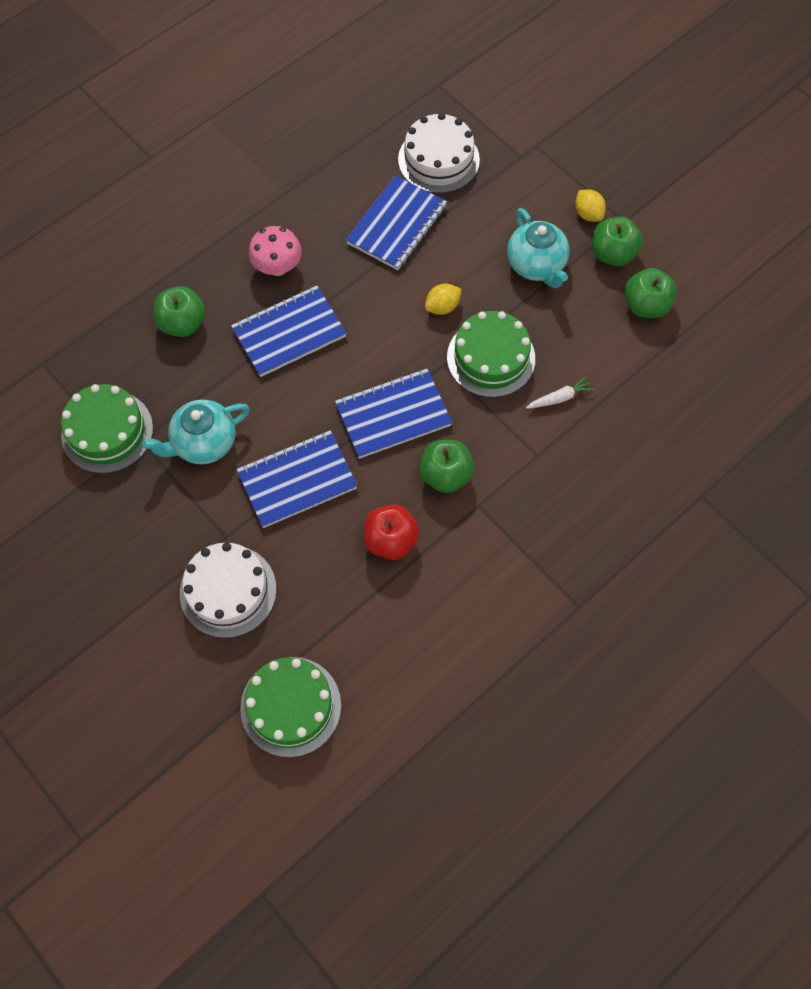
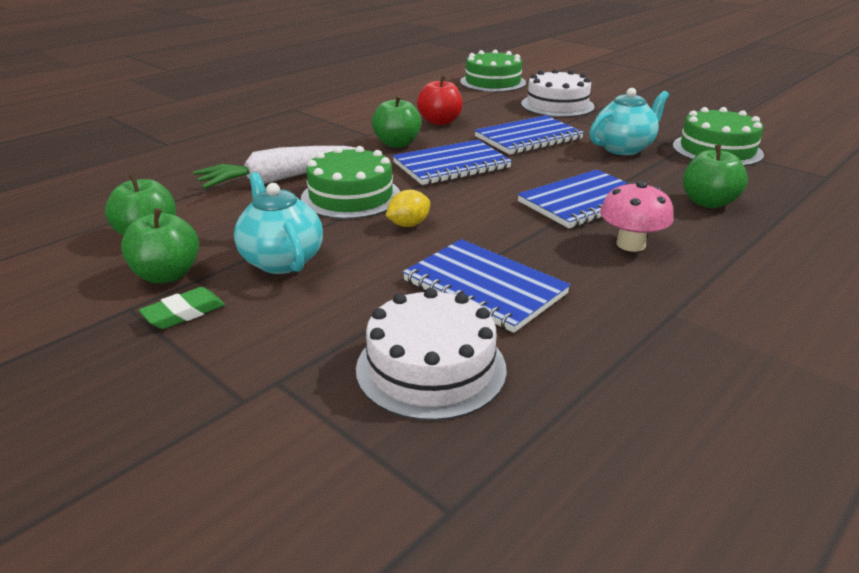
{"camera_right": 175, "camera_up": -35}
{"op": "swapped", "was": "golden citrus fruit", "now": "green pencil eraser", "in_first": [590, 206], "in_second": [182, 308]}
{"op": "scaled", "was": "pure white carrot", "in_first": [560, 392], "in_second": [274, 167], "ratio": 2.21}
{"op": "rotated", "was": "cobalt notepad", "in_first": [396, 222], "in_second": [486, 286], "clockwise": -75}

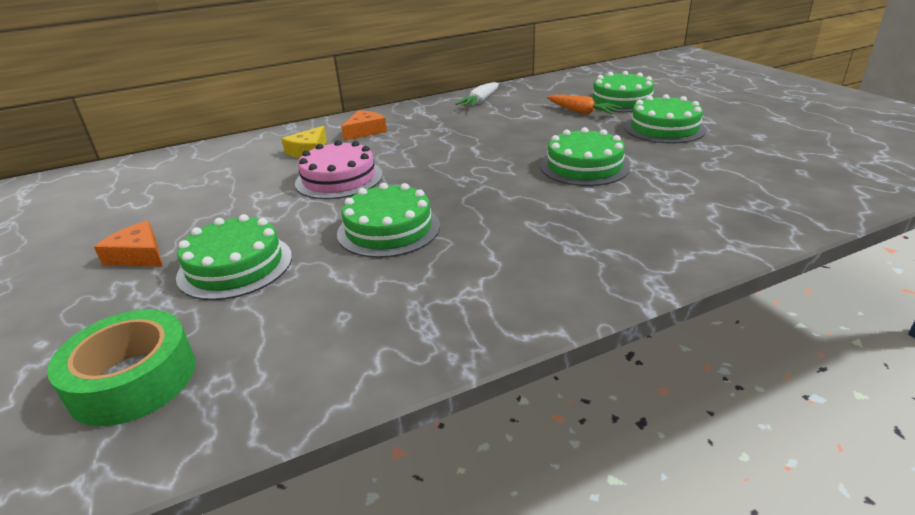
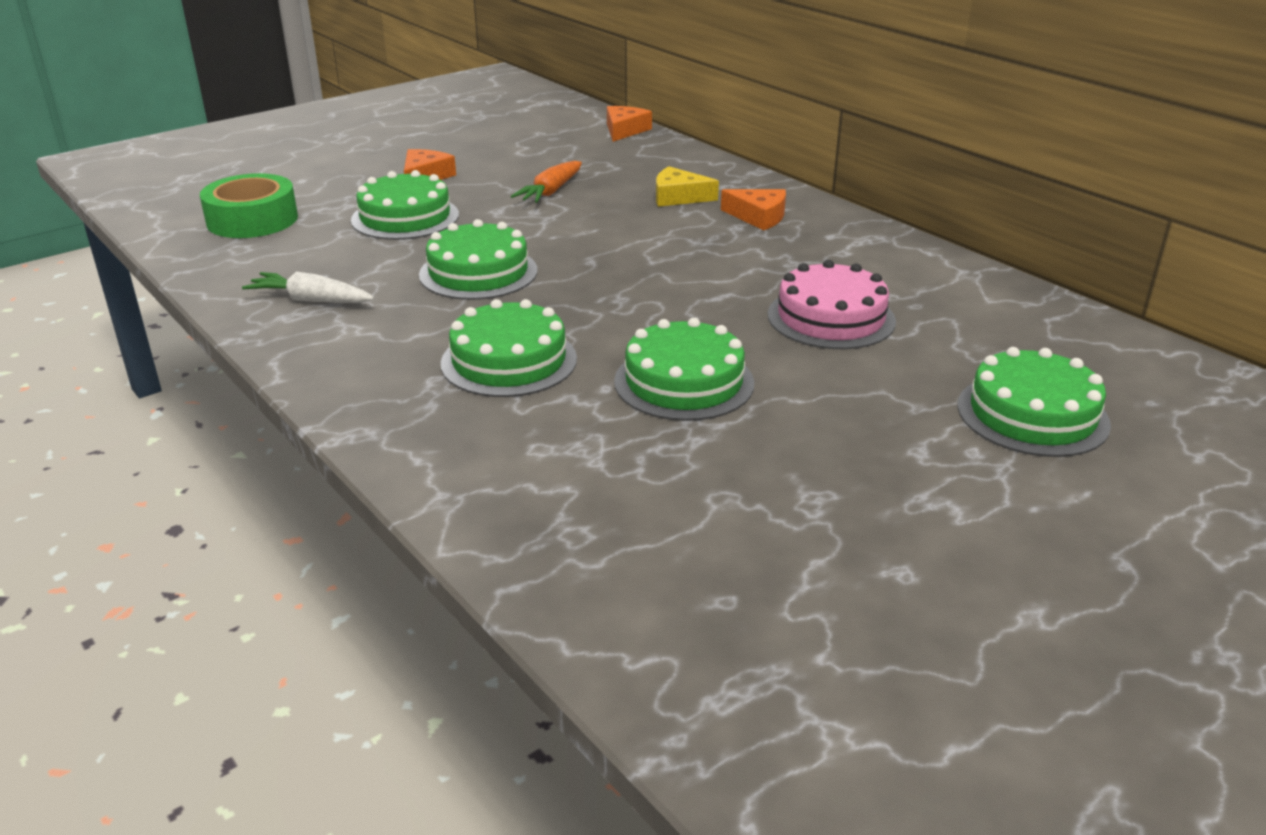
{"camera_right": 75, "camera_up": 0}
{"op": "shifted", "was": "pure white carrot", "in_first": [477, 94], "in_second": [308, 287]}
{"op": "shifted", "was": "green gateau", "in_first": [665, 119], "in_second": [509, 348]}
{"op": "shifted", "was": "bright orange carrot", "in_first": [584, 104], "in_second": [546, 182]}
{"op": "new", "now": "bright orange piece of cheese", "in_second": [629, 124]}
{"op": "shifted", "was": "rose-pink gateau", "in_first": [339, 169], "in_second": [831, 304]}

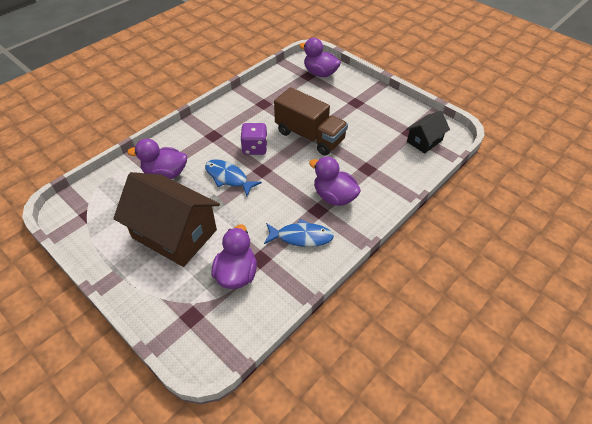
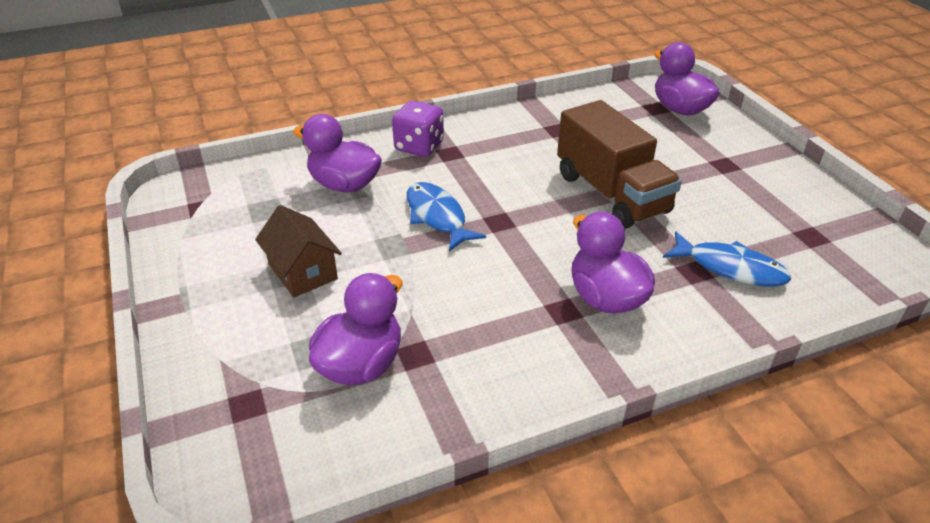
{"camera_right": 25, "camera_up": -10}
{"op": "scaled", "was": "brown cottage", "in_first": [166, 219], "in_second": [298, 251], "ratio": 0.52}
{"op": "shifted", "was": "purple game die", "in_first": [254, 139], "in_second": [418, 129]}
{"op": "shifted", "was": "cobalt toy fish", "in_first": [299, 233], "in_second": [727, 259]}
{"op": "gone", "was": "black cottage", "in_first": [428, 132]}

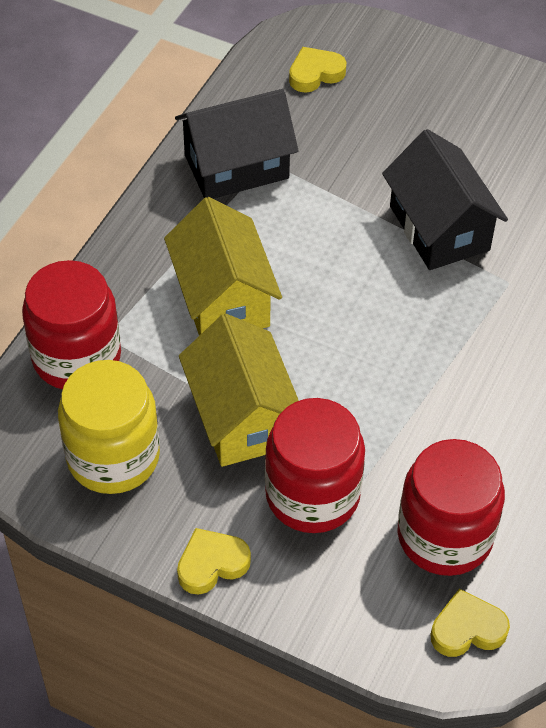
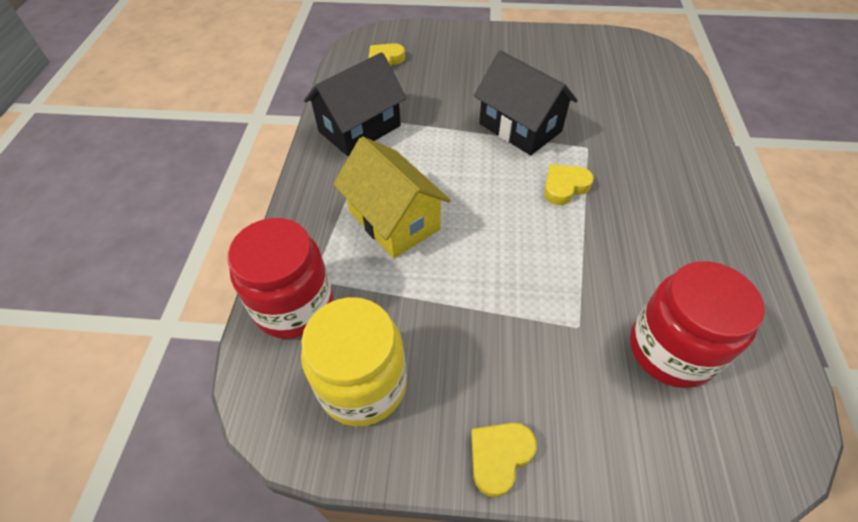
{"camera_right": -20, "camera_up": 0}
{"op": "shifted", "was": "golden heart", "in_first": [470, 623], "in_second": [569, 184]}
{"op": "gone", "was": "golden cottage", "in_first": [239, 390]}
{"op": "gone", "was": "crimson preserve jar", "in_first": [315, 465]}

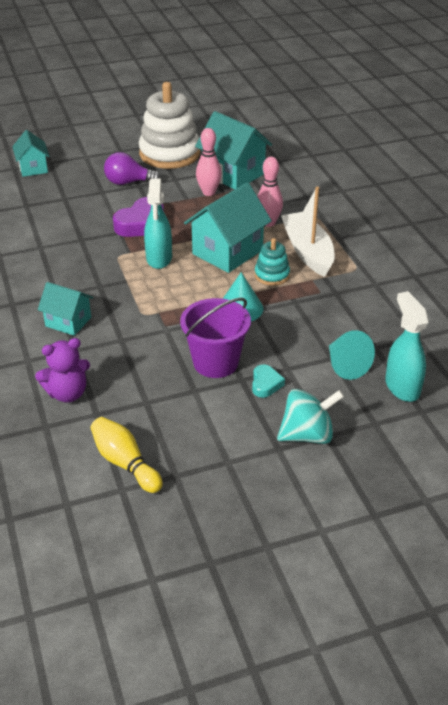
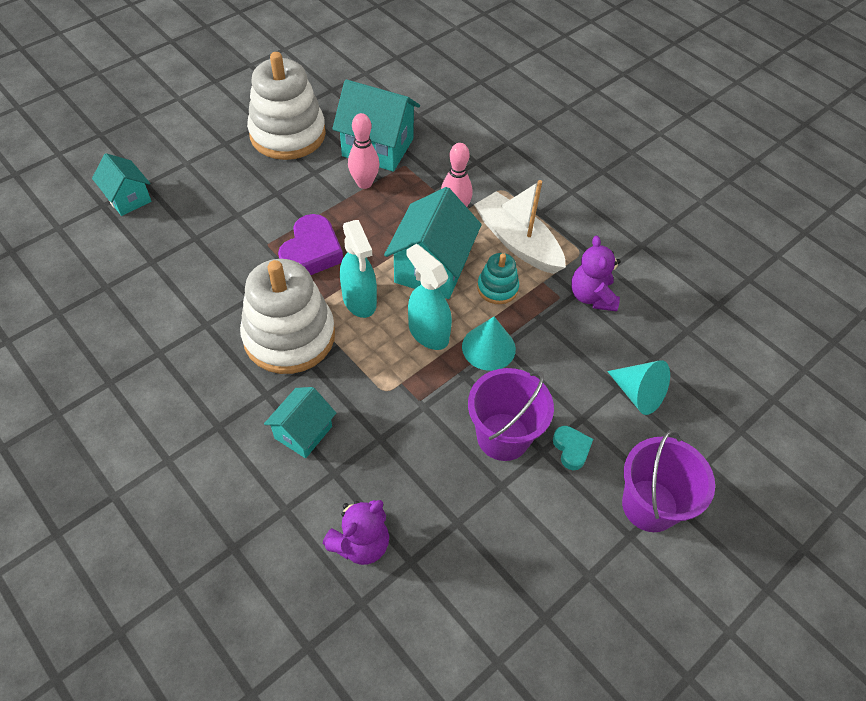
{"camera_right": -25, "camera_up": 15}
{"op": "new", "now": "pure white stacking toy", "in_second": [287, 316]}
{"op": "rotated", "was": "aqua cottage", "in_first": [65, 309], "in_second": [300, 422], "clockwise": -60}
{"op": "shifted", "was": "aqua spray bottle", "in_first": [407, 346], "in_second": [429, 297]}
{"op": "new", "now": "purple stuffed bear", "in_second": [596, 273]}
{"op": "swapped", "was": "aqua toy top", "now": "purple bucket", "in_first": [310, 416], "in_second": [668, 481]}
{"op": "gone", "was": "golden bowling pin", "in_first": [126, 455]}
{"op": "gone", "was": "purple lightbulb", "in_first": [132, 168]}

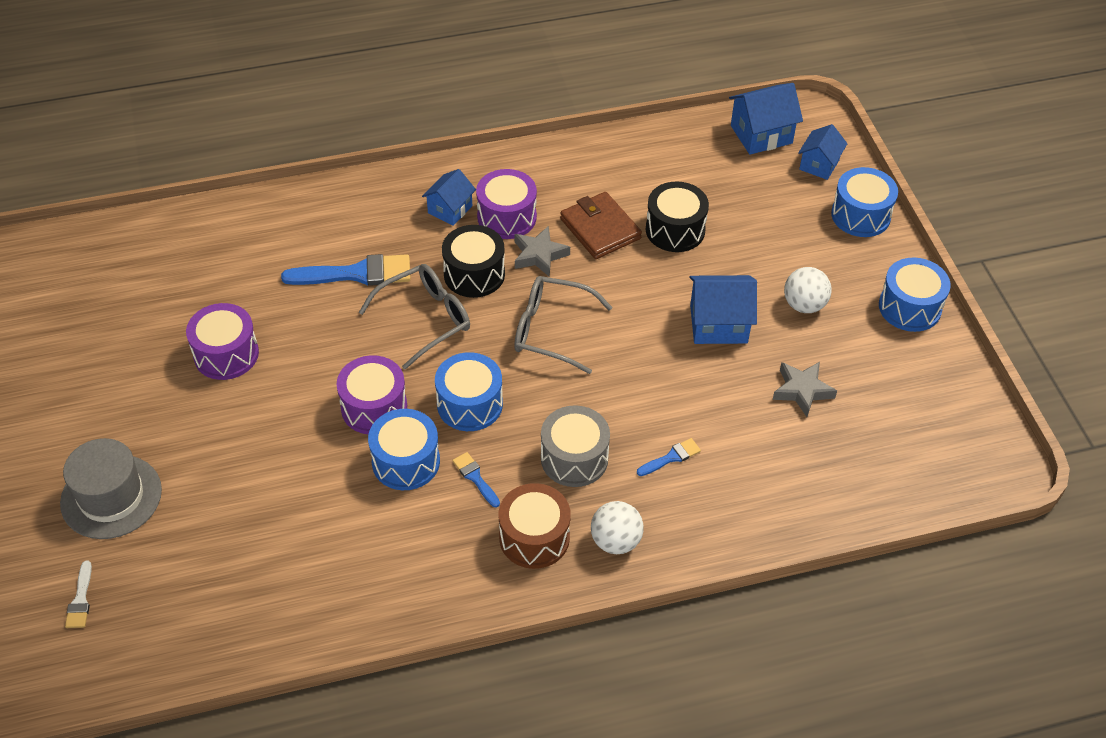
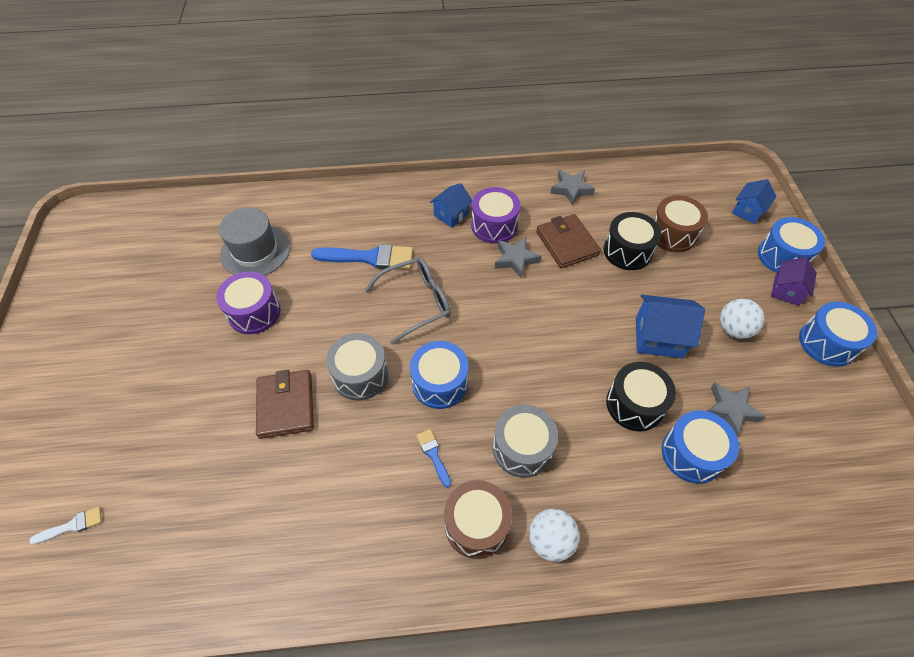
{"camera_right": 10, "camera_up": 5}
{"op": "rotated", "was": "pure white paint brush", "in_first": [78, 594], "in_second": [65, 525], "clockwise": -120}
{"op": "shifted", "was": "grey tall hat", "in_first": [111, 488], "in_second": [254, 241]}
{"op": "new", "now": "brown card wallet", "in_second": [285, 404]}
{"op": "repainted", "was": "purple toy drum", "now": "grey toy drum", "in_first": [372, 394], "in_second": [357, 367]}
{"op": "new", "now": "grey star shape", "in_second": [572, 188]}
{"op": "shifted", "was": "black toy drum", "in_first": [473, 261], "in_second": [641, 396]}
{"op": "new", "now": "brown toy drum", "in_second": [680, 223]}
{"op": "shifted", "was": "cobalt toy drum", "in_first": [404, 449], "in_second": [700, 447]}
{"op": "new", "now": "purple cottage", "in_second": [794, 281]}
{"op": "gone", "was": "grey spectacles", "in_first": [563, 325]}
{"op": "gone", "was": "cobalt paint brush", "in_first": [669, 457]}
{"op": "gone", "was": "cobalt cottage", "in_first": [766, 119]}

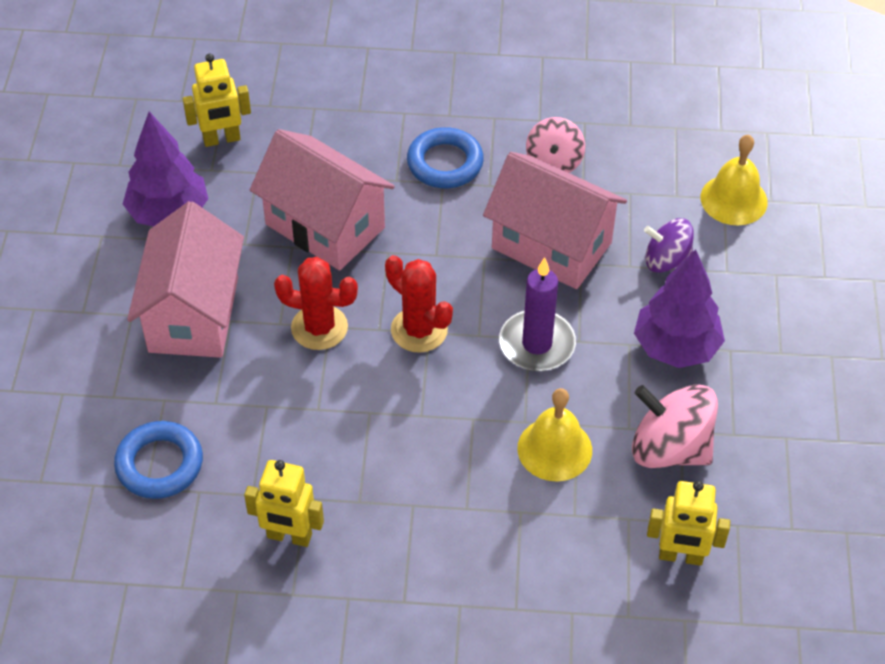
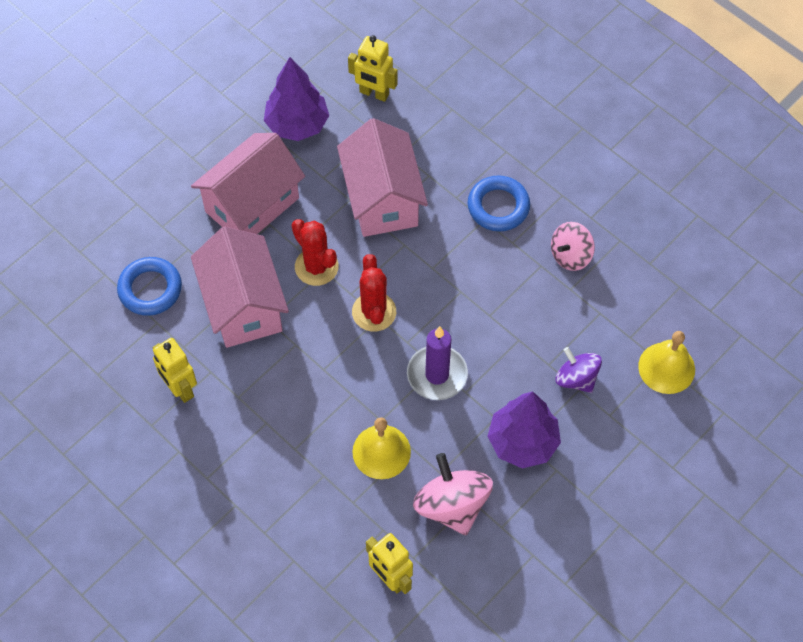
{"camera_right": 40, "camera_up": 10}
{"op": "shifted", "was": "rose-pink cottage", "in_first": [555, 220], "in_second": [240, 287]}

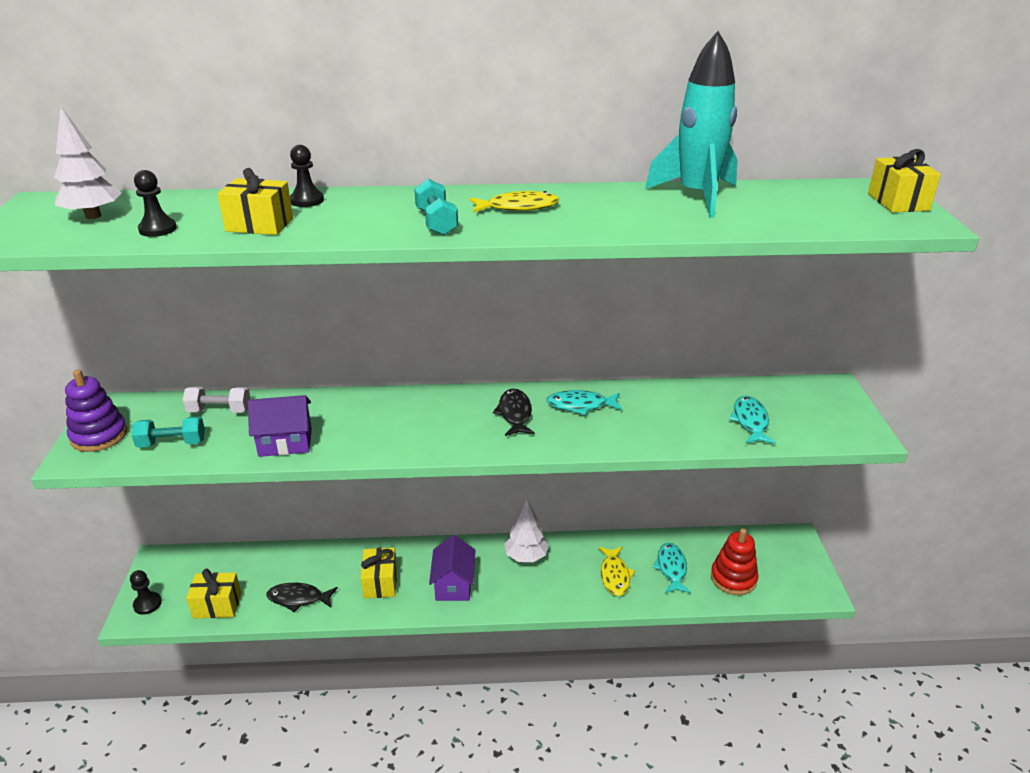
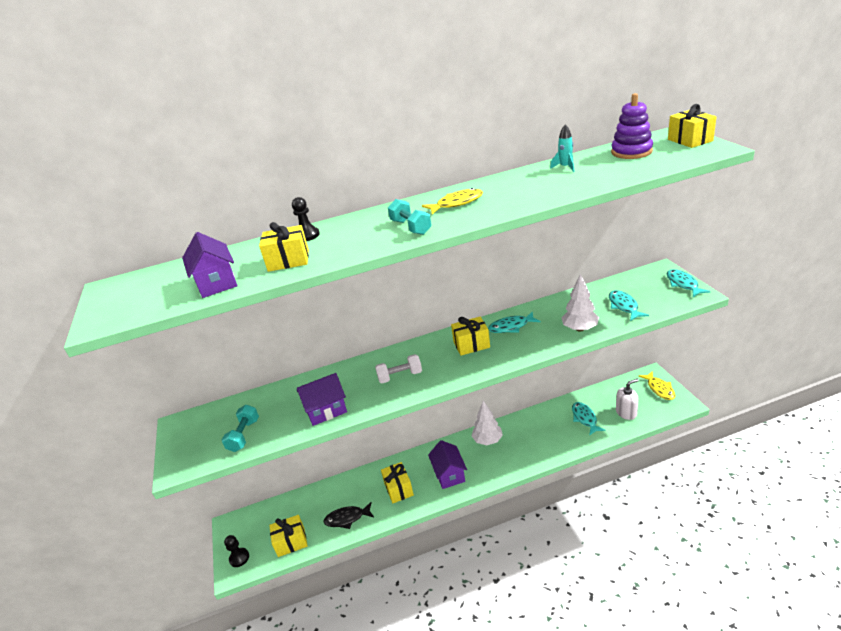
{"camera_right": -10, "camera_up": 0}
{"op": "swapped", "was": "black game pawn", "now": "purple cottage", "in_first": [155, 203], "in_second": [210, 265]}
{"op": "rotated", "was": "aqua free weight", "in_first": [168, 432], "in_second": [240, 428], "clockwise": -60}
{"op": "shifted", "was": "pure white free weight", "in_first": [216, 400], "in_second": [398, 368]}
{"op": "swapped", "was": "black toy fish", "now": "golden present", "in_first": [514, 412], "in_second": [470, 336]}
{"op": "scaled", "was": "aqua toy rocket", "in_first": [691, 124], "in_second": [562, 148], "ratio": 0.41}
{"op": "shifted", "was": "pure white tree", "in_first": [87, 163], "in_second": [580, 302]}
{"op": "shifted", "was": "purple stacking toy", "in_first": [96, 411], "in_second": [632, 126]}
{"op": "swapped", "was": "crimson stacking toy", "now": "pure white pump bottle", "in_first": [734, 561], "in_second": [627, 399]}
{"op": "shifted", "was": "golden toy fish", "in_first": [616, 571], "in_second": [656, 385]}
{"op": "new", "now": "aqua toy fish", "in_second": [689, 283]}

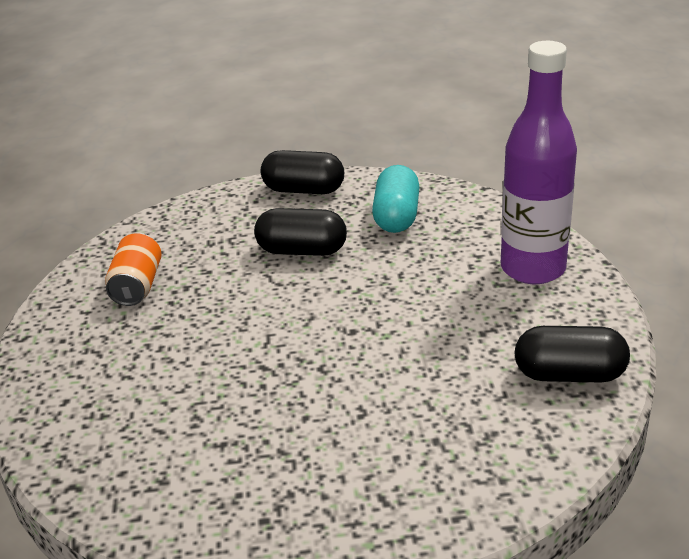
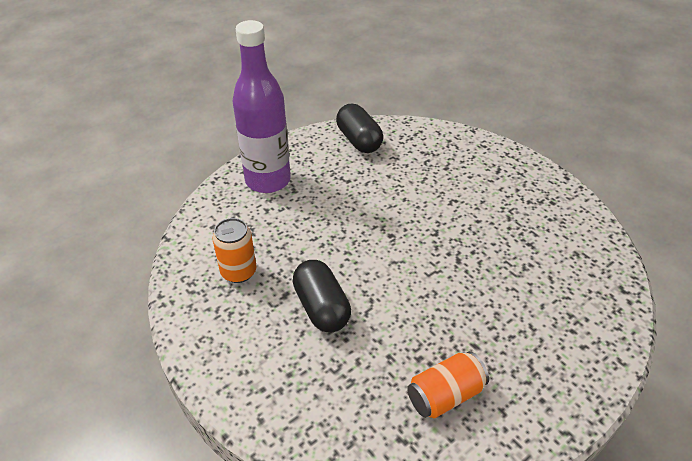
{"camera_right": -125, "camera_up": 10}
{"op": "swapped", "was": "aqua pill shape", "now": "bright orange can", "in_first": [396, 199], "in_second": [235, 250]}
{"op": "gone", "was": "black pill shape", "in_first": [302, 172]}

